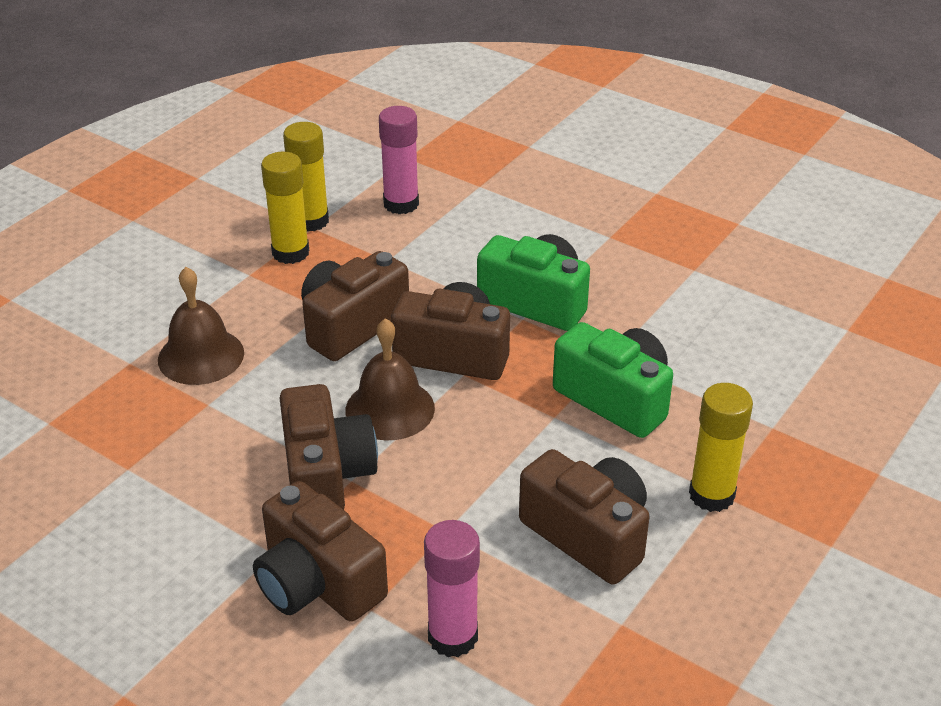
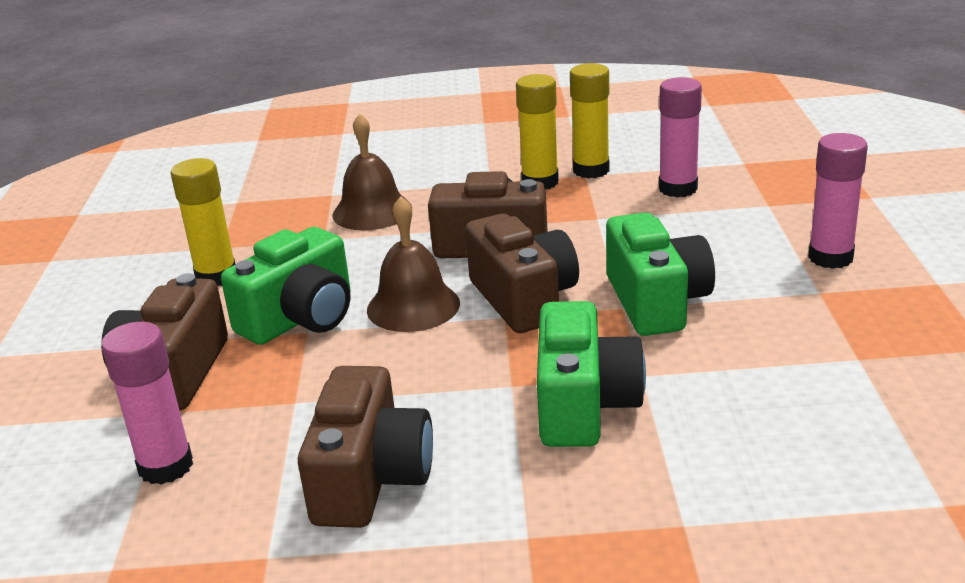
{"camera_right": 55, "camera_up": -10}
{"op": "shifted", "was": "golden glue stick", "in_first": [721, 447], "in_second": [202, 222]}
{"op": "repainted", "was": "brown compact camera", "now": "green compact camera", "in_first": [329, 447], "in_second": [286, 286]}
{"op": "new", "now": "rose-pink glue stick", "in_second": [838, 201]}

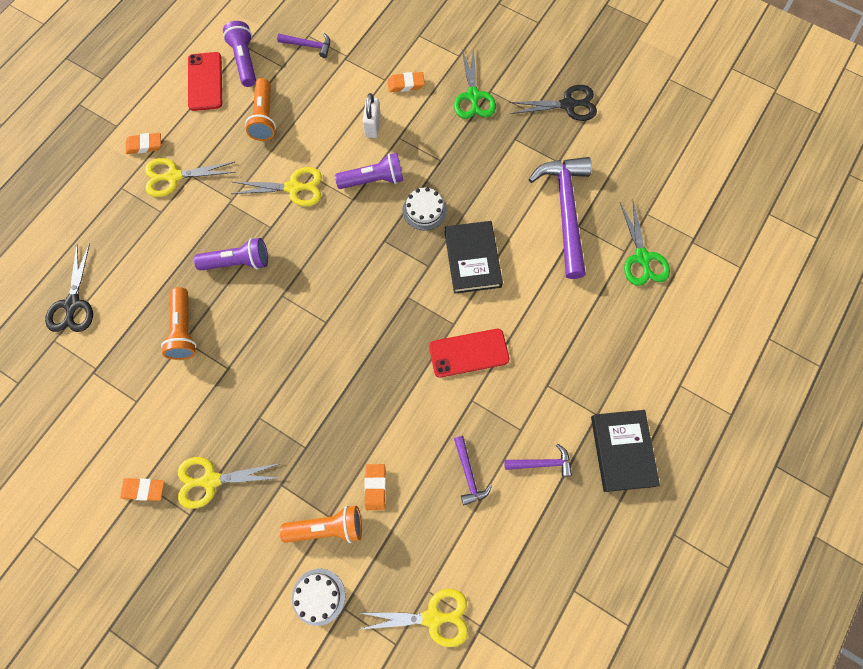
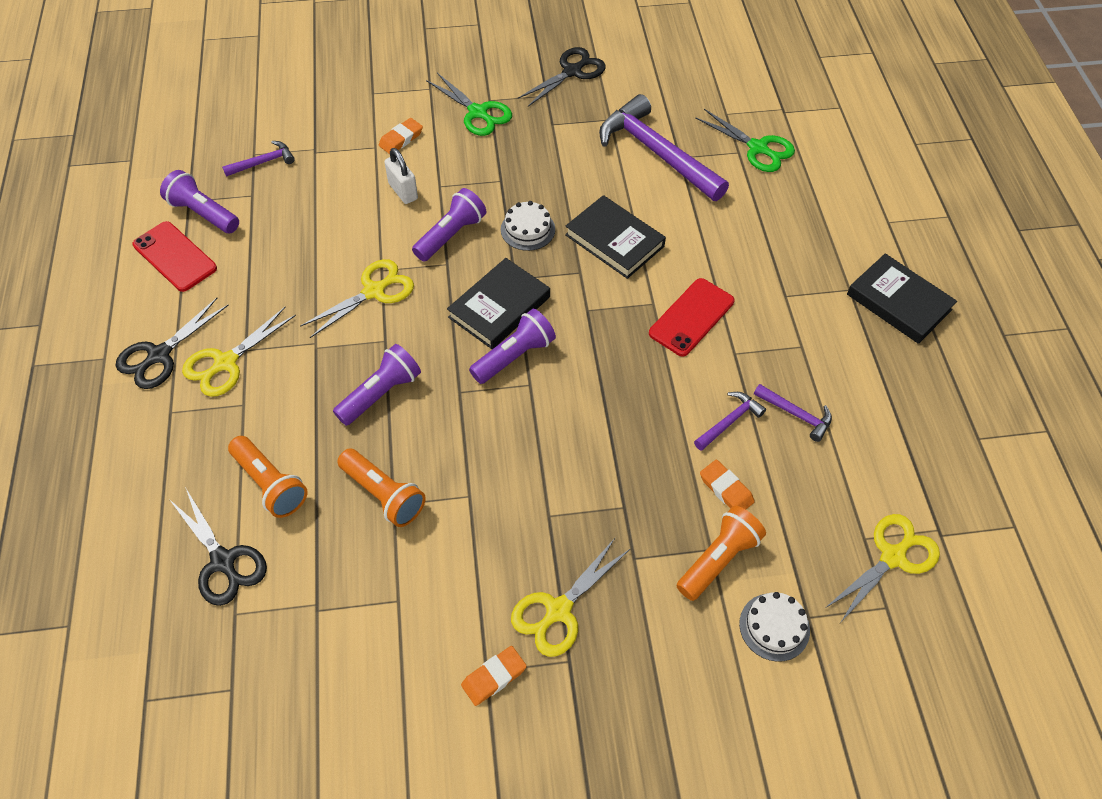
{"camera_right": -40, "camera_up": -15}
{"op": "swapped", "was": "bright orange pencil eraser", "now": "black scissors", "in_first": [143, 143], "in_second": [172, 343]}
{"op": "shifted", "was": "bright orange torch", "in_first": [260, 109], "in_second": [268, 477]}
{"op": "new", "now": "black hardcover", "in_second": [498, 303]}
{"op": "new", "now": "purple torch", "in_second": [512, 346]}
{"op": "shifted", "was": "purple carpenter's hammer", "in_first": [538, 460], "in_second": [730, 421]}

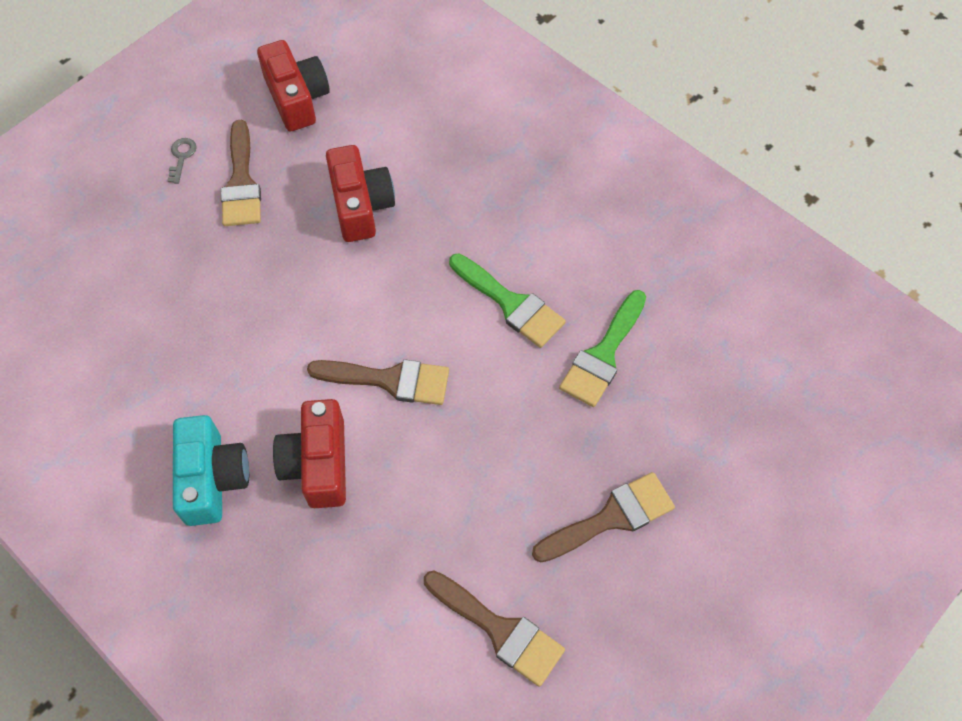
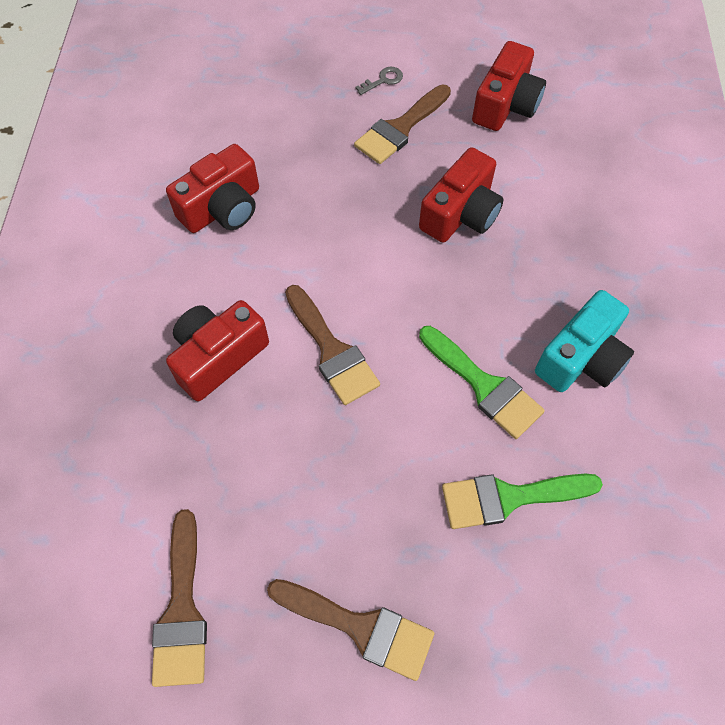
{"camera_right": 50, "camera_up": 0}
{"op": "new", "now": "crimson compact camera", "in_second": [212, 188]}
{"op": "rotated", "was": "green paint brush", "in_first": [507, 300], "in_second": [482, 382], "clockwise": -45}
{"op": "shifted", "was": "aqua compact camera", "in_first": [211, 470], "in_second": [584, 341]}

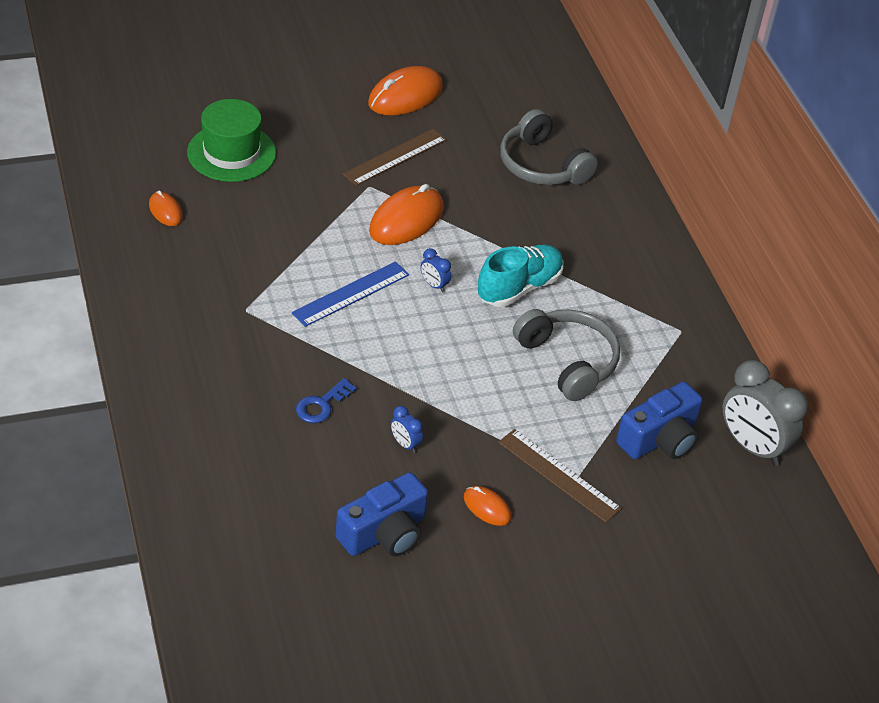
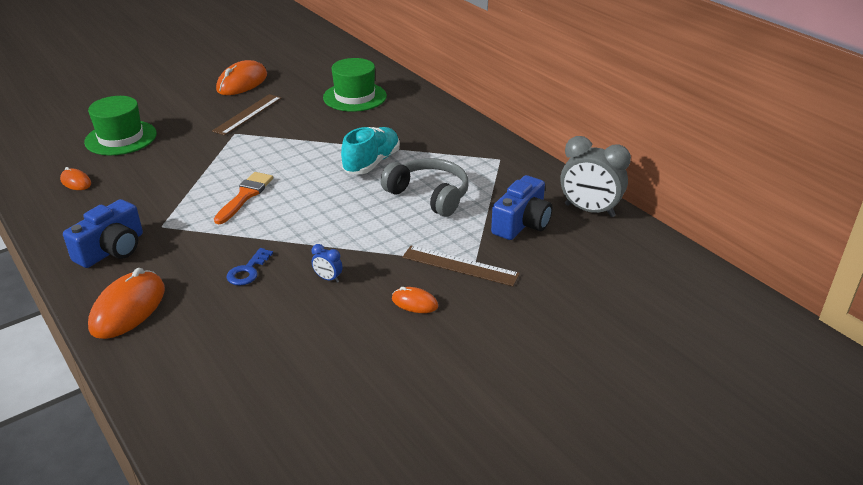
{"camera_right": -15, "camera_up": -10}
{"op": "shifted", "was": "cobalt compact camera", "in_first": [382, 514], "in_second": [103, 233]}
{"op": "shifted", "was": "bright orange computer mouse", "in_first": [406, 214], "in_second": [126, 303]}
{"op": "swapped", "was": "cobalt measuring stick", "now": "bright orange paint brush", "in_first": [350, 294], "in_second": [243, 198]}
{"op": "swapped", "was": "grey headphones", "now": "green tall hat", "in_first": [549, 147], "in_second": [355, 85]}
{"op": "gone", "was": "cobalt bedside clock", "in_first": [436, 270]}

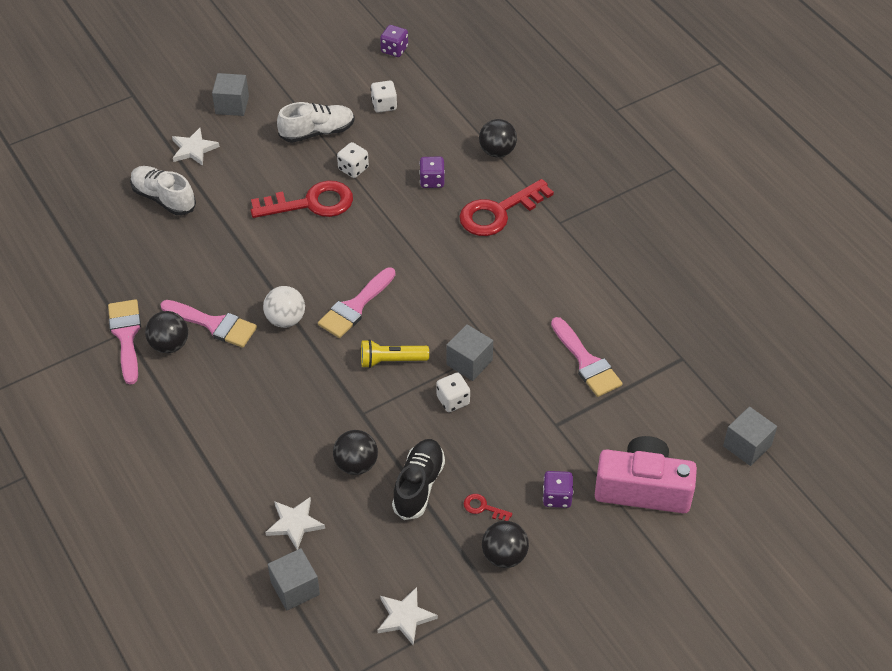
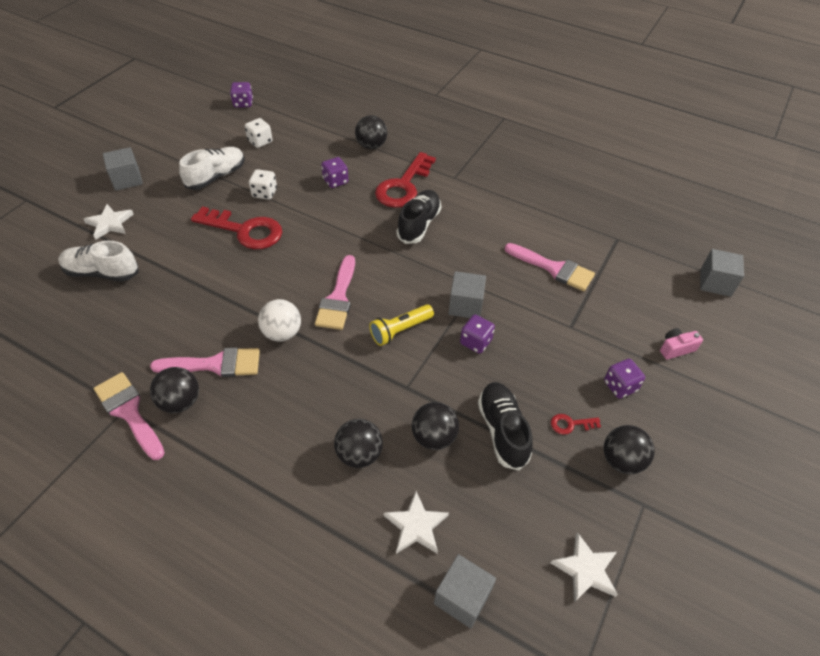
{"camera_right": -30, "camera_up": 0}
{"op": "rotated", "was": "crimson latchkey", "in_first": [302, 199], "in_second": [236, 227], "clockwise": 60}
{"op": "new", "now": "black sphere", "in_second": [358, 443]}
{"op": "new", "now": "black lace-up shoe", "in_second": [418, 217]}
{"op": "repainted", "was": "pure white game die", "now": "purple game die", "in_first": [453, 392], "in_second": [477, 334]}
{"op": "scaled", "was": "rose-pink compact camera", "in_first": [646, 474], "in_second": [681, 344], "ratio": 0.42}

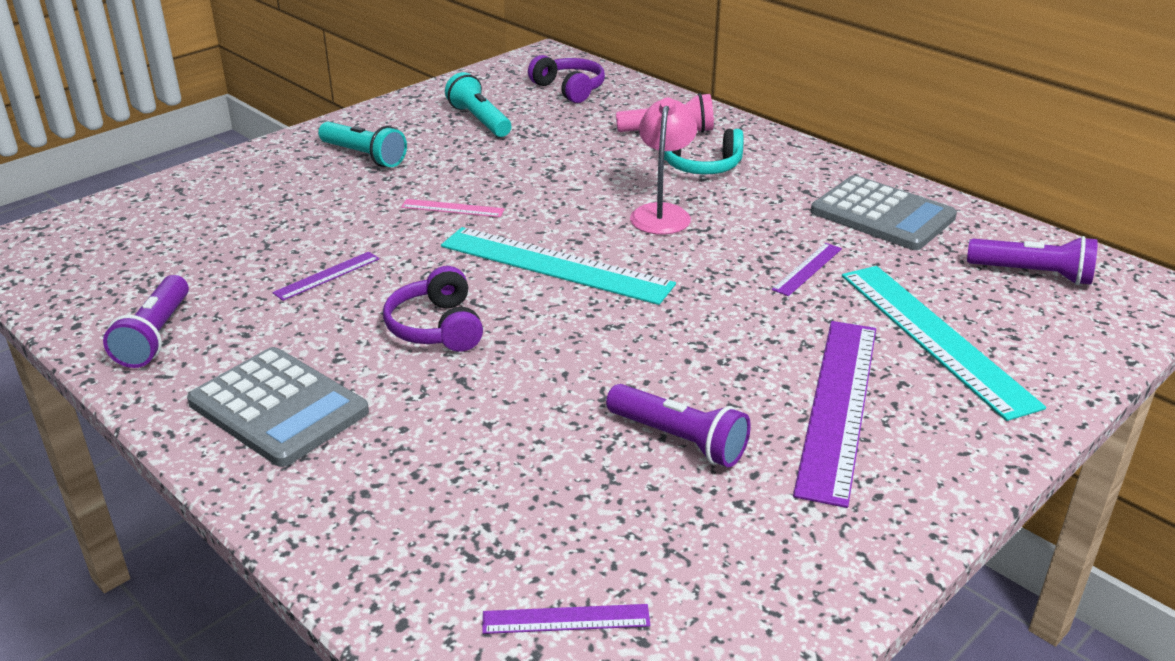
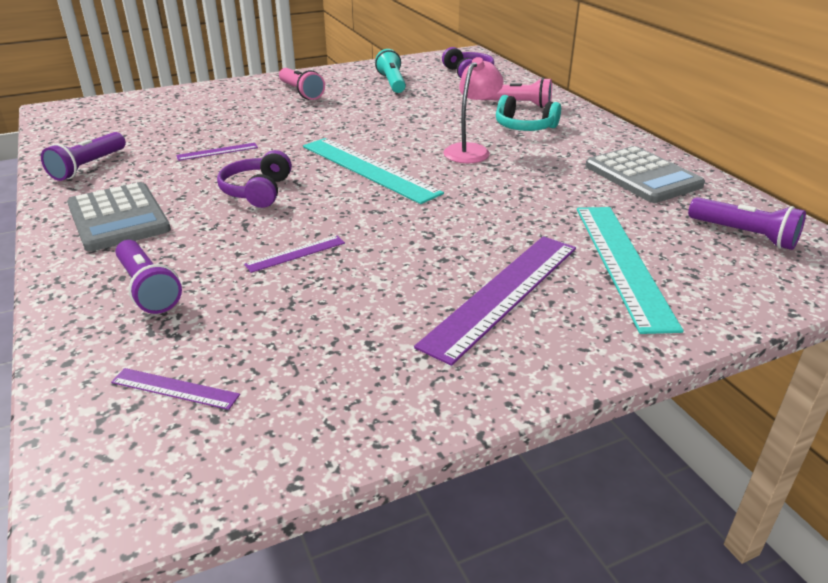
{"camera_right": 20, "camera_up": 0}
{"op": "shifted", "was": "purple torch", "in_first": [678, 425], "in_second": [148, 277]}
{"op": "shifted", "was": "purple measuring stick", "in_first": [807, 269], "in_second": [294, 254]}
{"op": "repainted", "was": "aqua torch", "now": "rose-pink torch", "in_first": [362, 144], "in_second": [302, 84]}
{"op": "gone", "was": "rose-pink measuring stick", "in_first": [453, 208]}

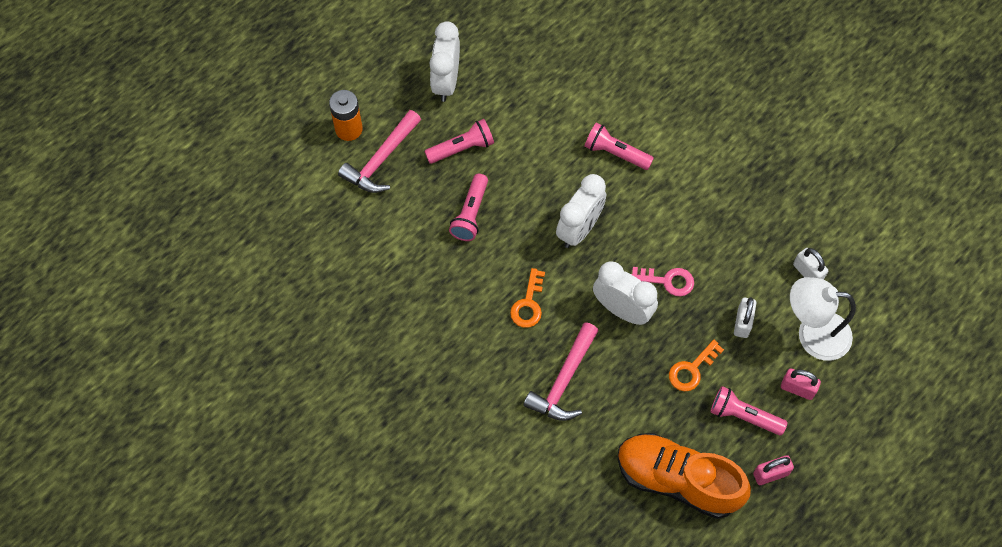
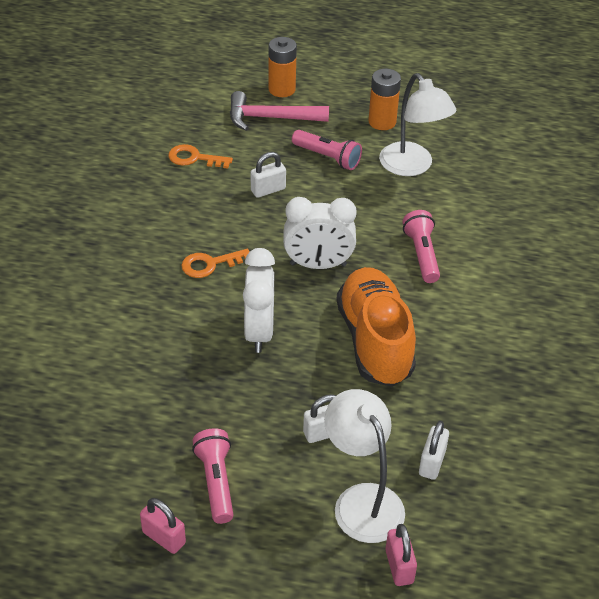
{"camera_right": 55, "camera_up": -20}
{"op": "shifted", "was": "bright orange latchkey", "in_first": [696, 365], "in_second": [200, 156]}
{"op": "swapped", "was": "rose-pink torch", "now": "pure white padlock", "in_first": [468, 207], "in_second": [268, 175]}
{"op": "shifted", "was": "bright orange lace-up shoe", "in_first": [684, 476], "in_second": [376, 327]}
{"op": "swapped", "was": "pure white bedside clock", "now": "bright orange battery", "in_first": [445, 61], "in_second": [384, 99]}
{"op": "new", "now": "pure white desk lamp", "in_second": [418, 124]}
{"op": "shifted", "was": "rose-pink padlock", "in_first": [801, 384], "in_second": [401, 555]}
{"op": "gone", "was": "rose-pink carpenter's hammer", "in_first": [561, 371]}
{"op": "gone", "was": "rose-pink latchkey", "in_first": [662, 281]}

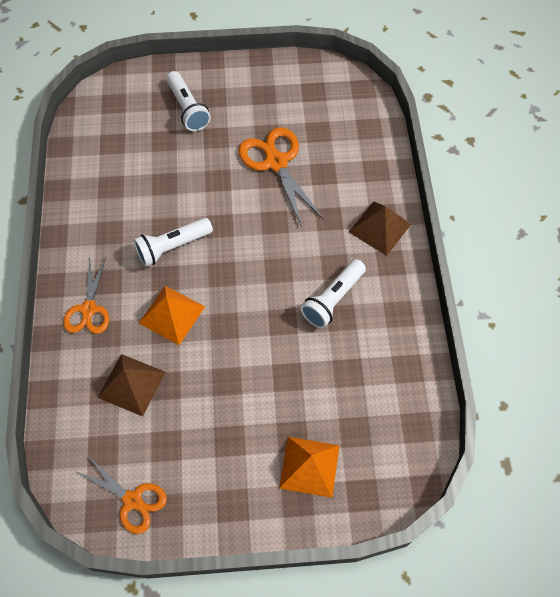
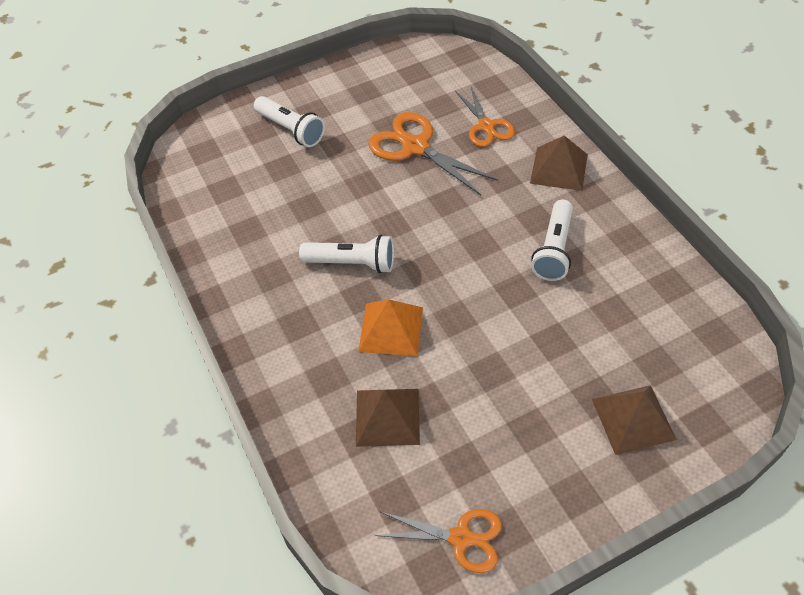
{"camera_right": -20, "camera_up": -10}
{"op": "rotated", "was": "pure white torch", "in_first": [173, 242], "in_second": [346, 254], "clockwise": -120}
{"op": "shifted", "was": "bright orange scissors", "in_first": [86, 295], "in_second": [485, 117]}
{"op": "repainted", "was": "bright orange pyramid", "now": "brown pyramid", "in_first": [309, 467], "in_second": [634, 420]}

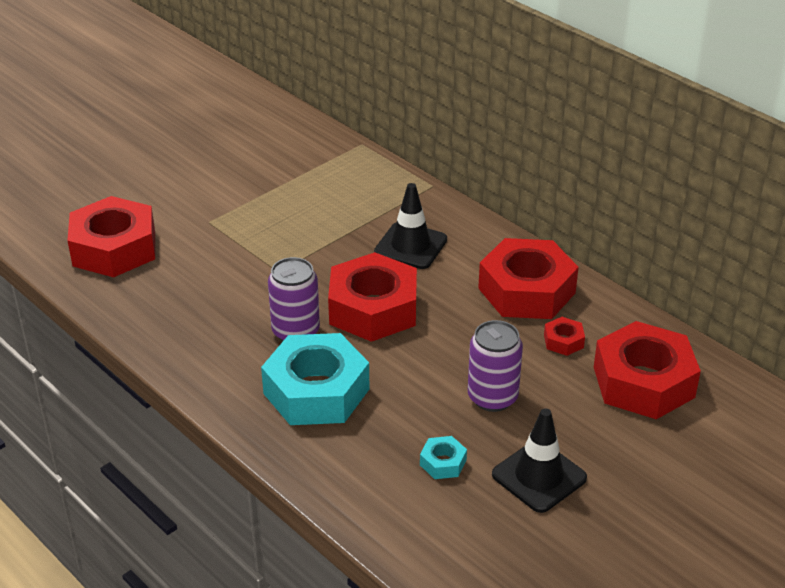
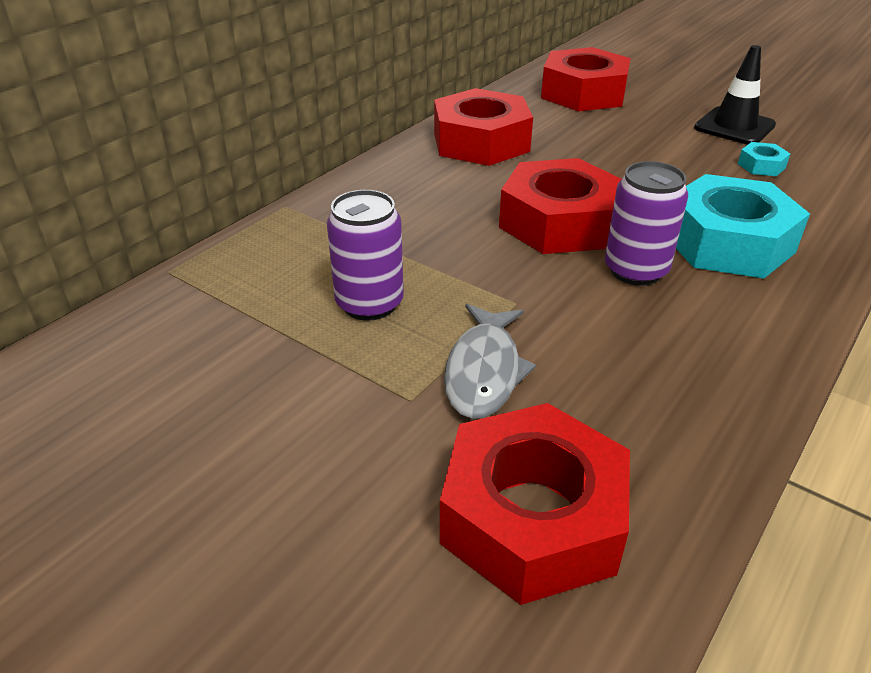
{"camera_right": -100, "camera_up": 0}
{"op": "shifted", "was": "purple can", "in_first": [495, 366], "in_second": [365, 255]}
{"op": "new", "now": "grey toy fish", "in_second": [490, 361]}
{"op": "gone", "was": "black traffic cone", "in_first": [410, 226]}
{"op": "gone", "was": "crimson nut", "in_first": [564, 336]}

